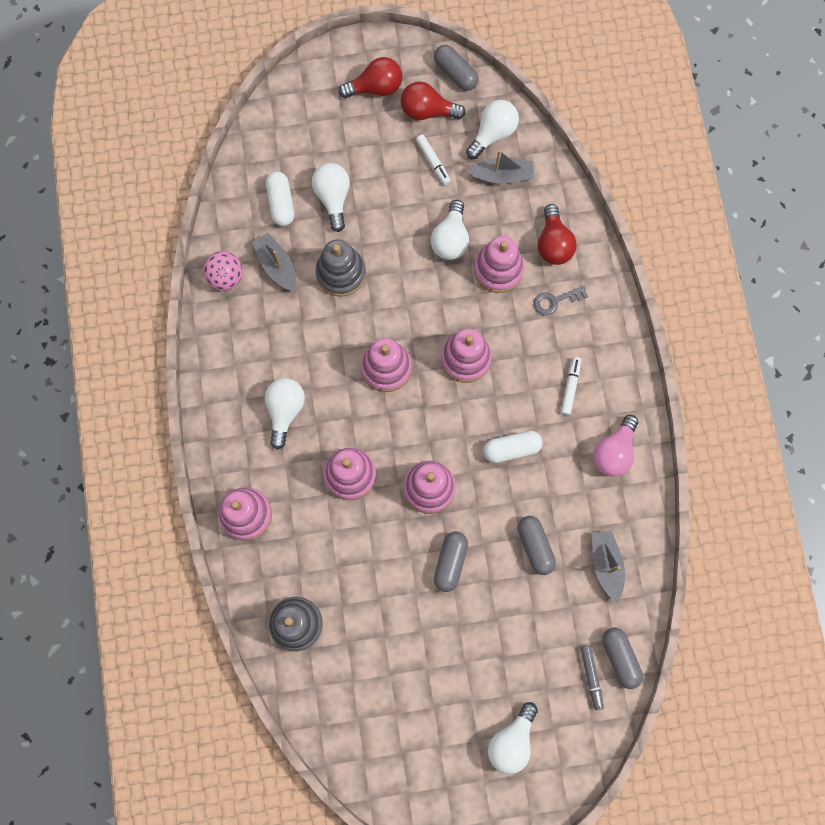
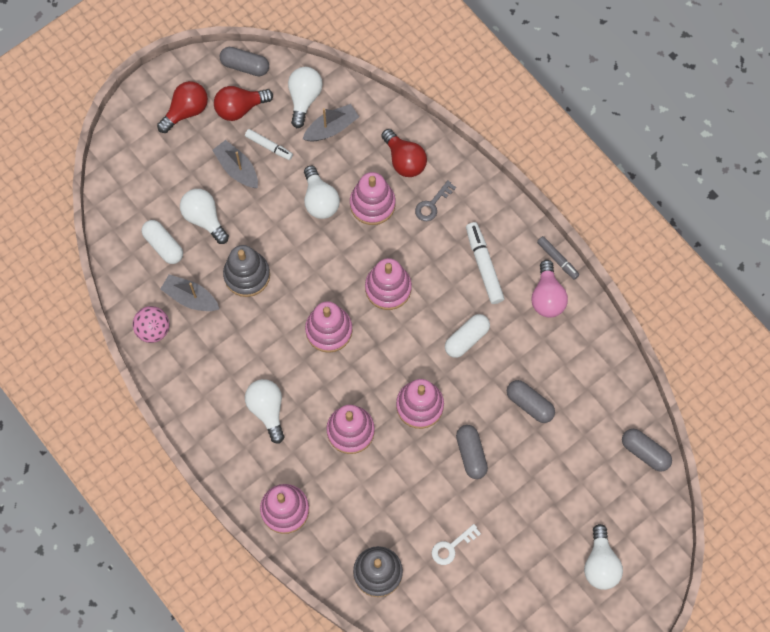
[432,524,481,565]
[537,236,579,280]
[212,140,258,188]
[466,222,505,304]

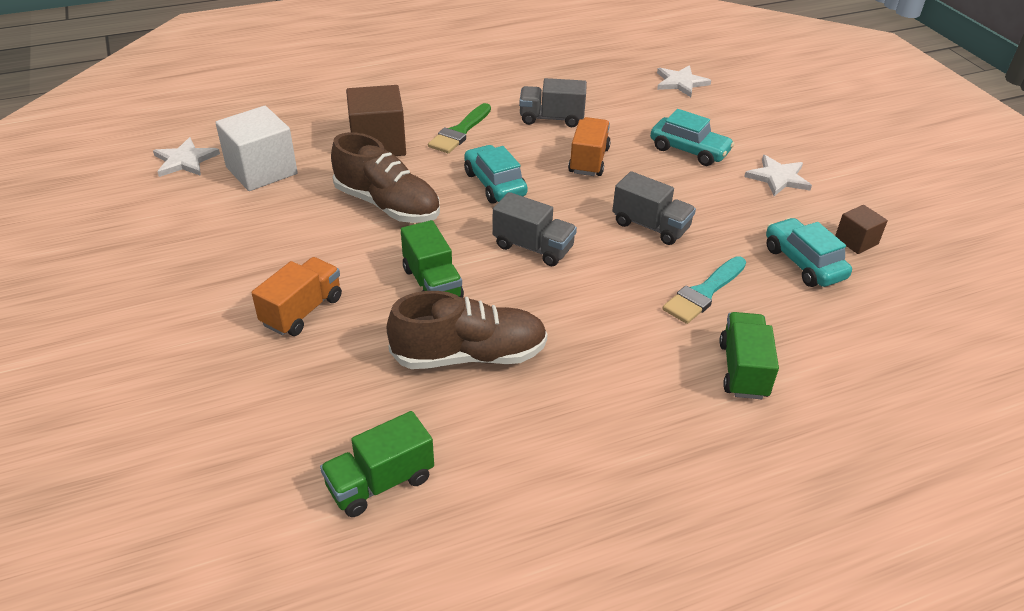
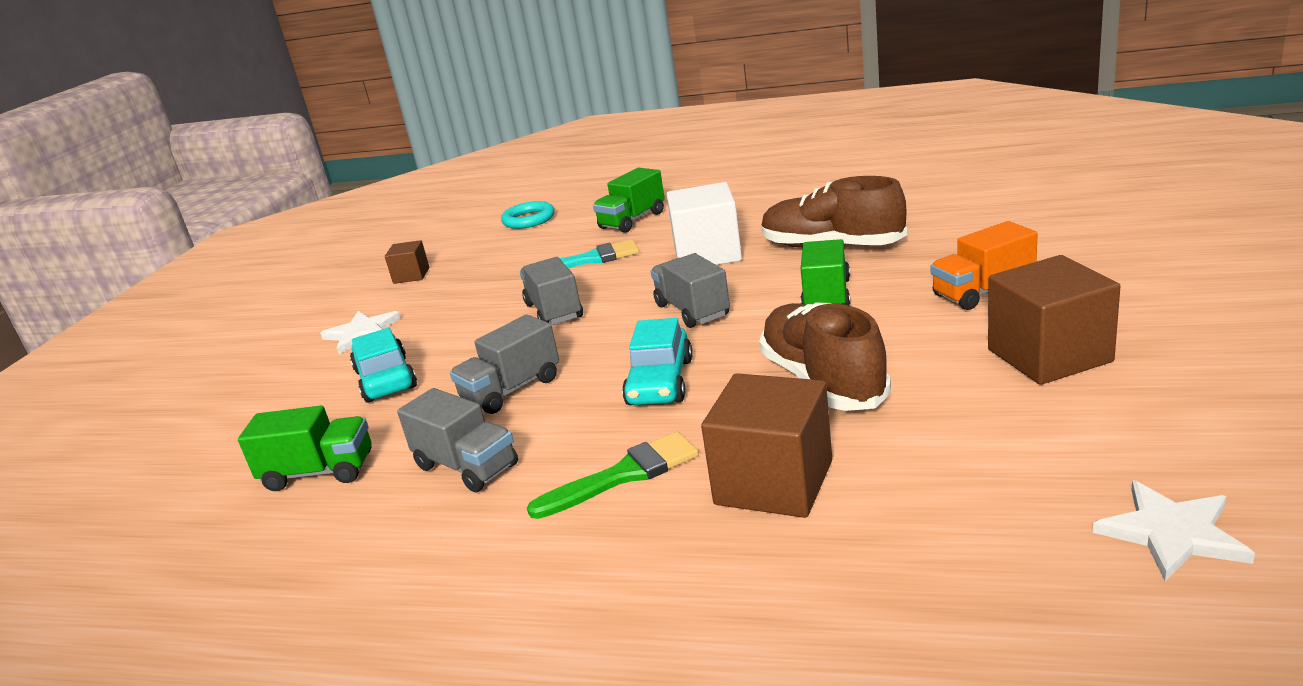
[657,65,711,97] (first image)
[766,218,852,287] (first image)
[501,201,555,229]
[988,255,1120,385]
[666,182,742,265]
[238,406,371,491]
[450,314,559,414]

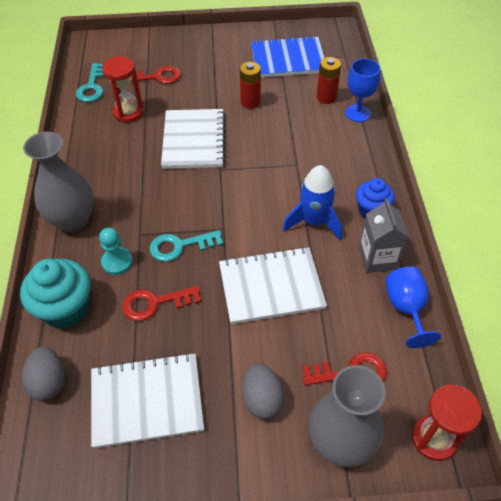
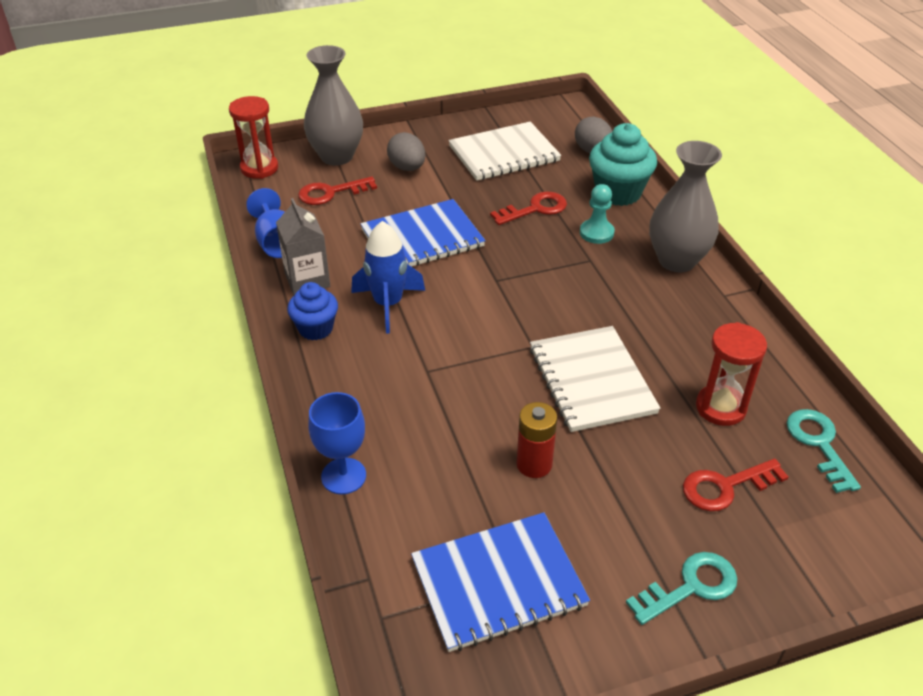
[317,57,341,104] (first image)
[626,552,737,625]
[360,199,486,266]

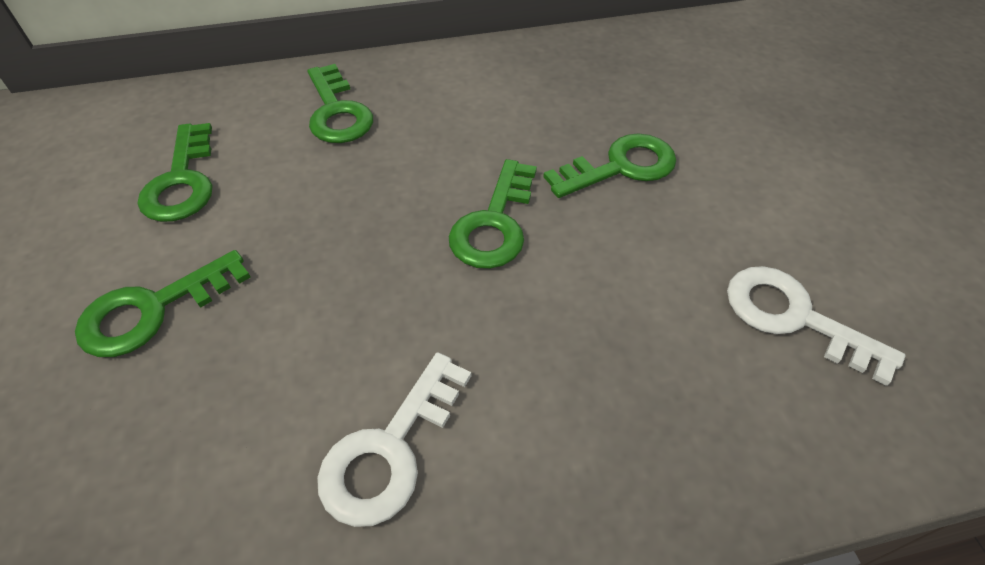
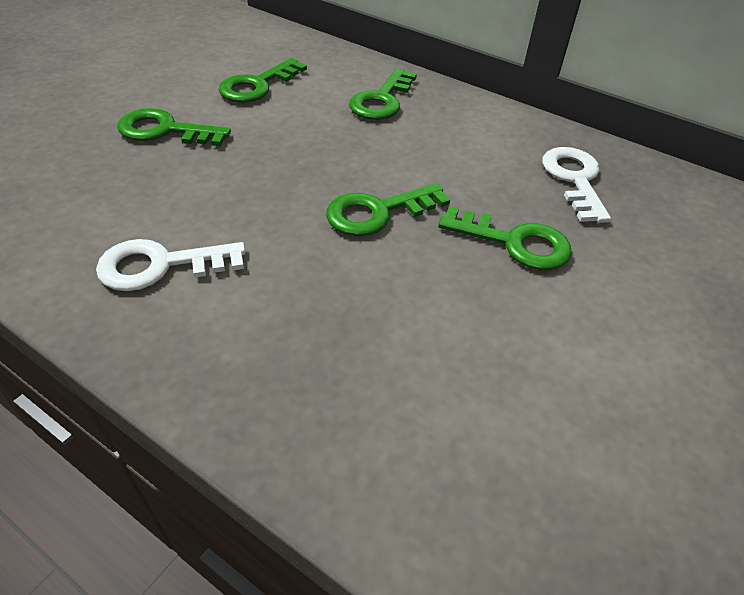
[542,147,611,223]

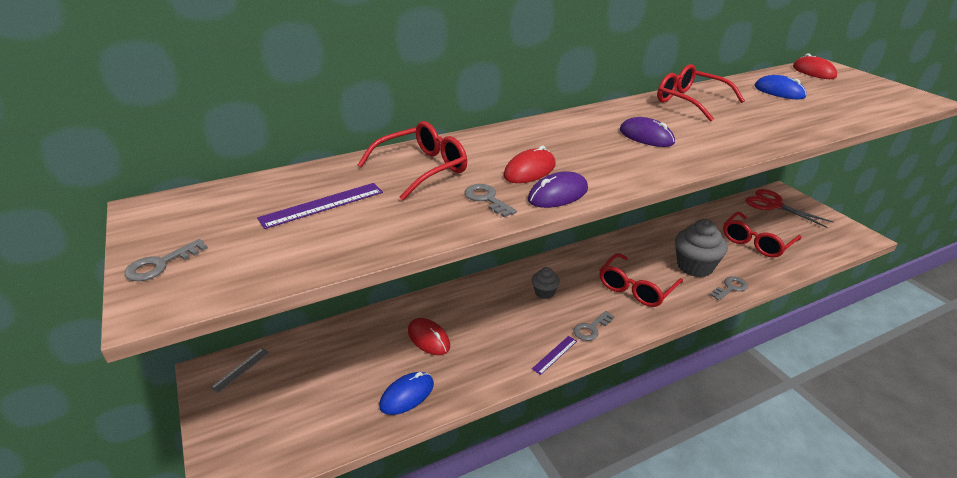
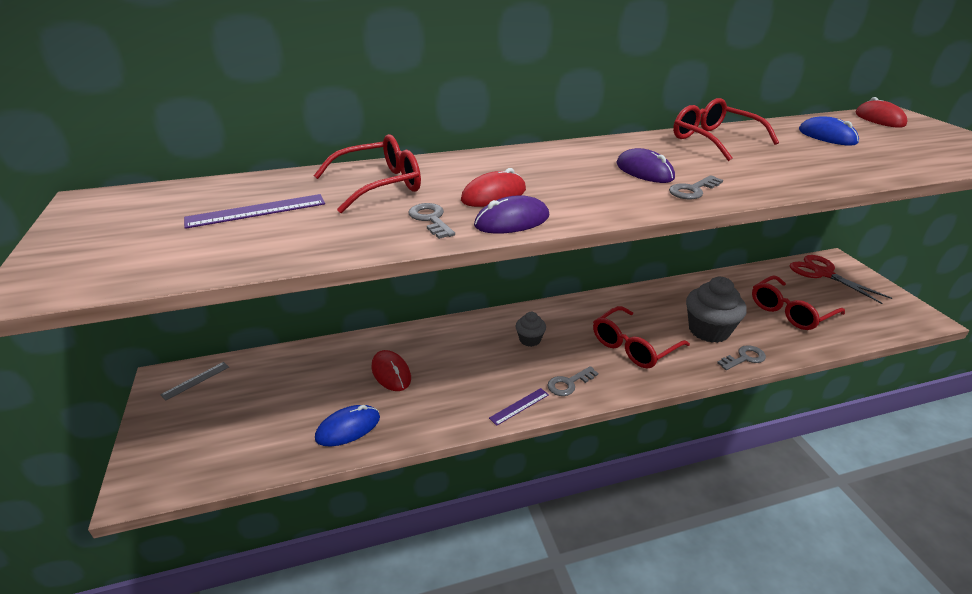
[669,175,723,199]

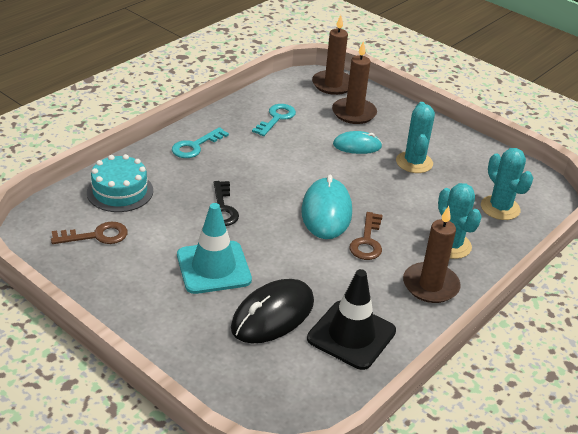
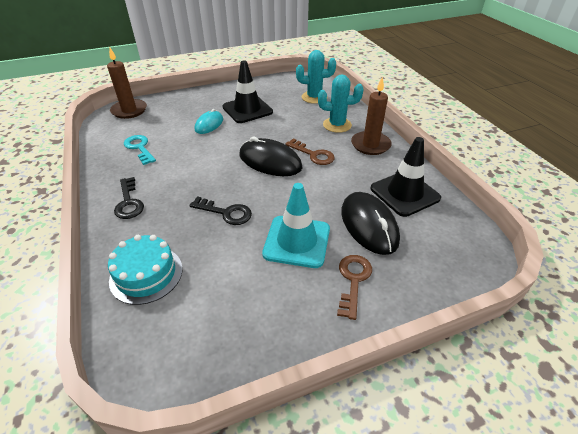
[332,41,377,124] (first image)
[337,255,372,320]
[223,61,273,123]
[114,177,144,219]
[239,137,303,176]

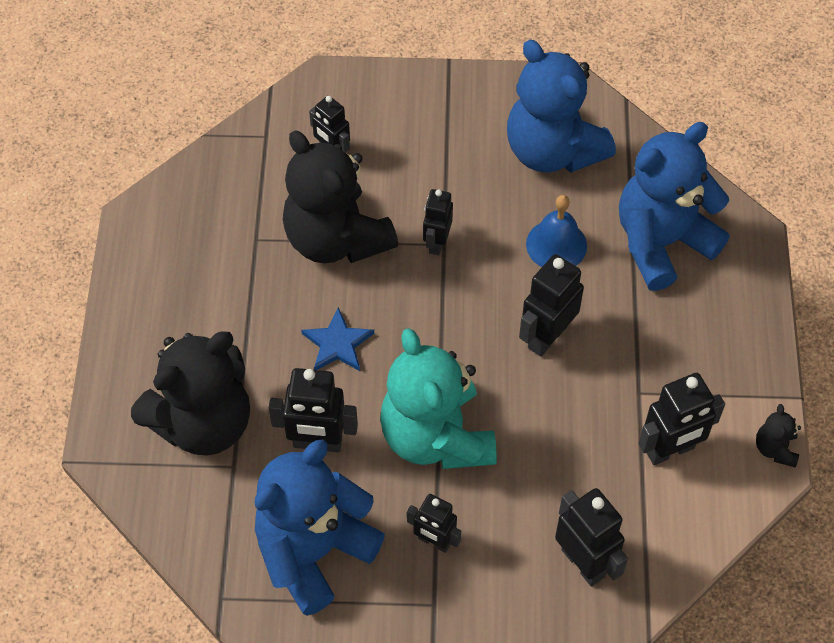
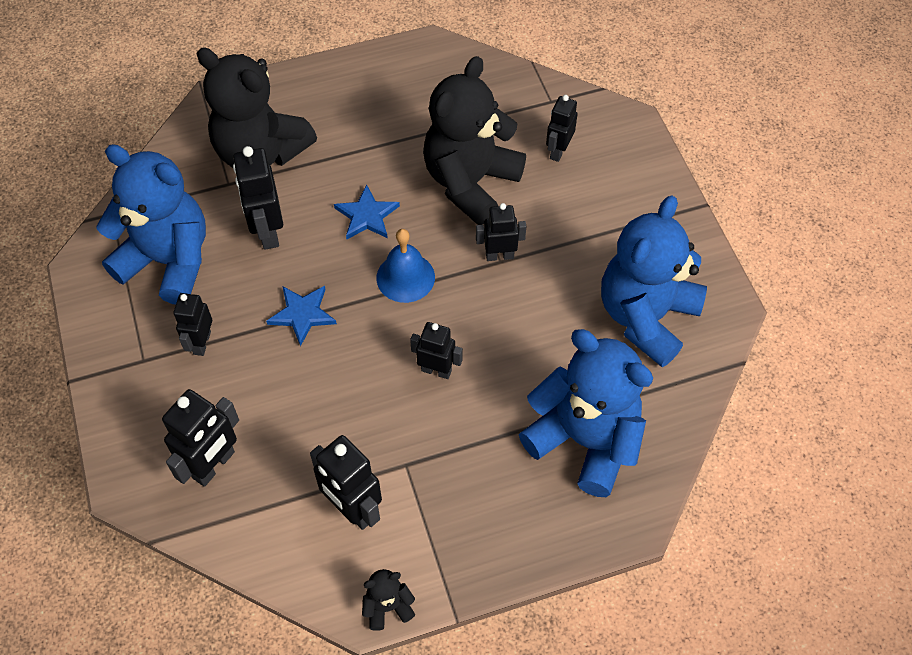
[376,229,435,303]
[266,286,337,347]
[410,322,463,379]

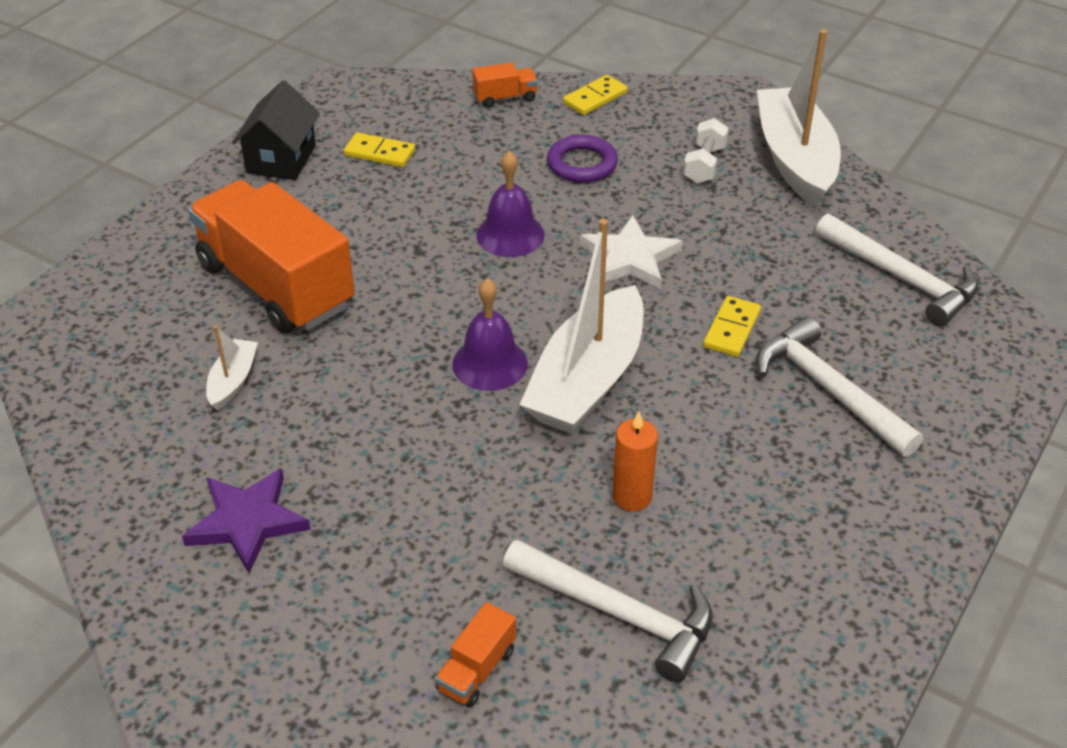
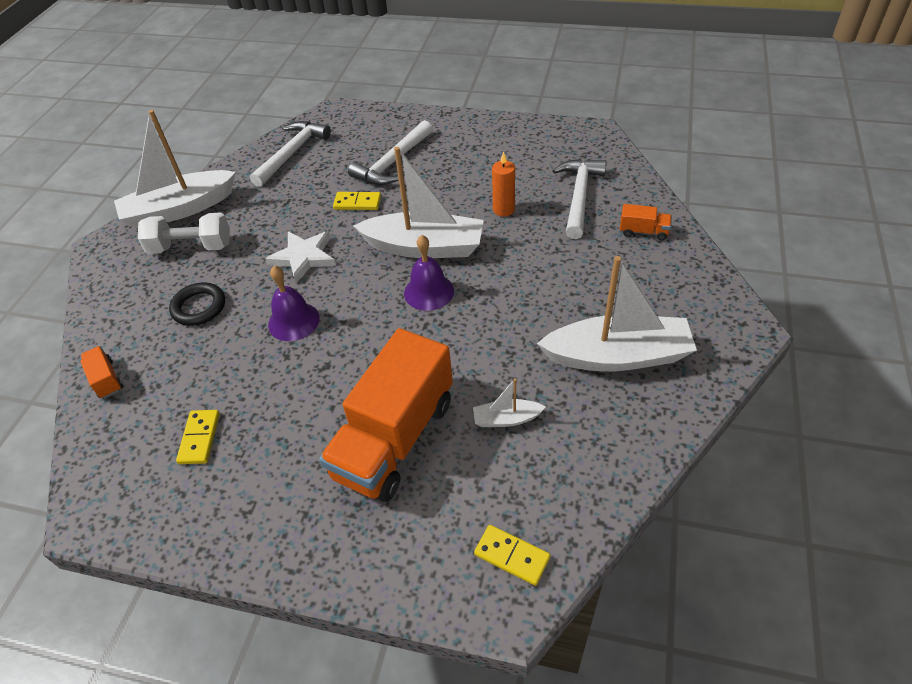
[232,80,320,180] (first image)
[474,525,550,586]
[537,256,697,372]
[169,282,225,326]
[138,212,230,254]

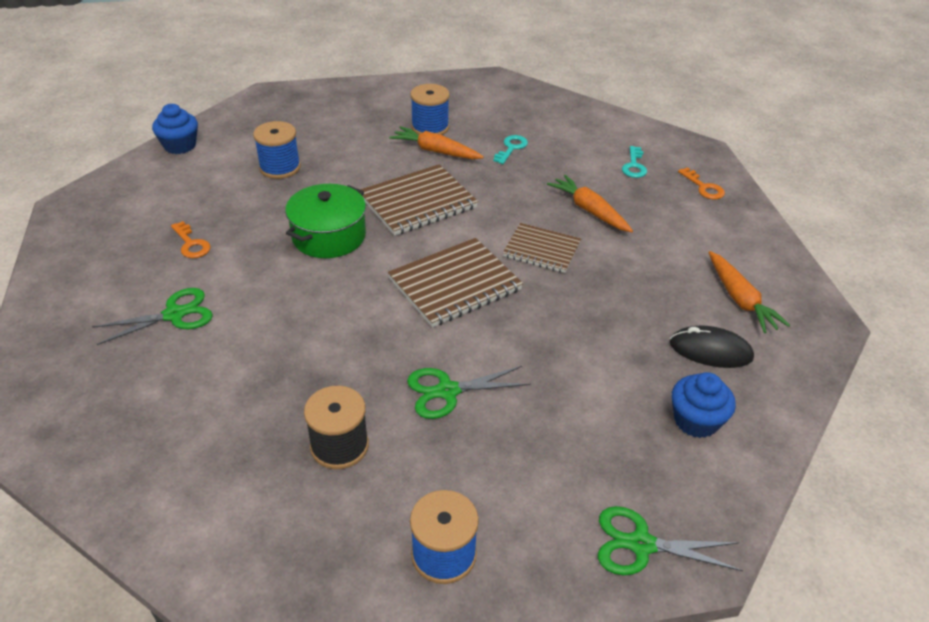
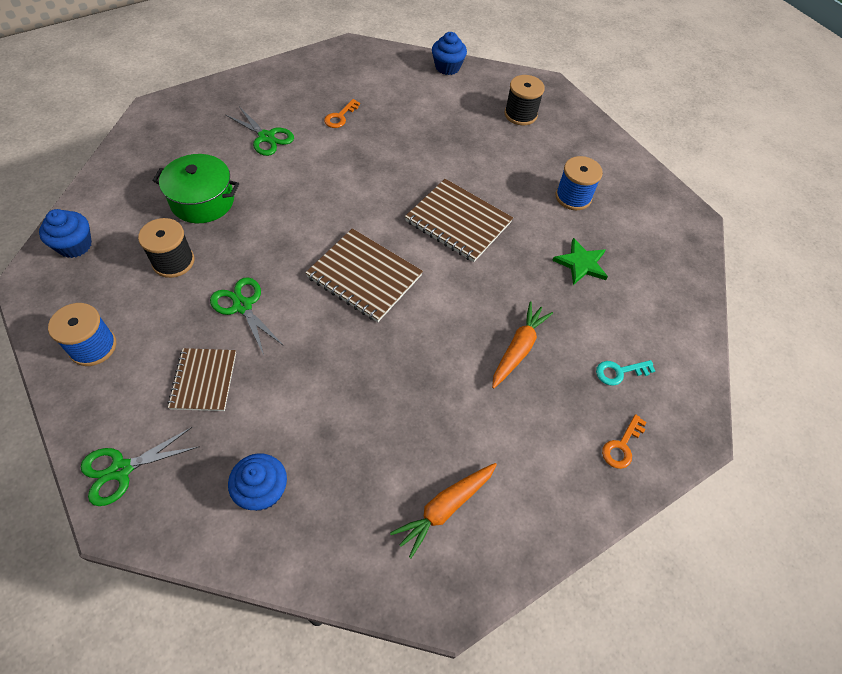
[253,121,301,179] (first image)
[389,126,484,159] (first image)
[670,325,754,368] (first image)
[39,209,92,258]
[505,75,545,125]
[152,154,239,223]
[168,348,236,411]
[552,238,608,285]
[81,427,198,506]

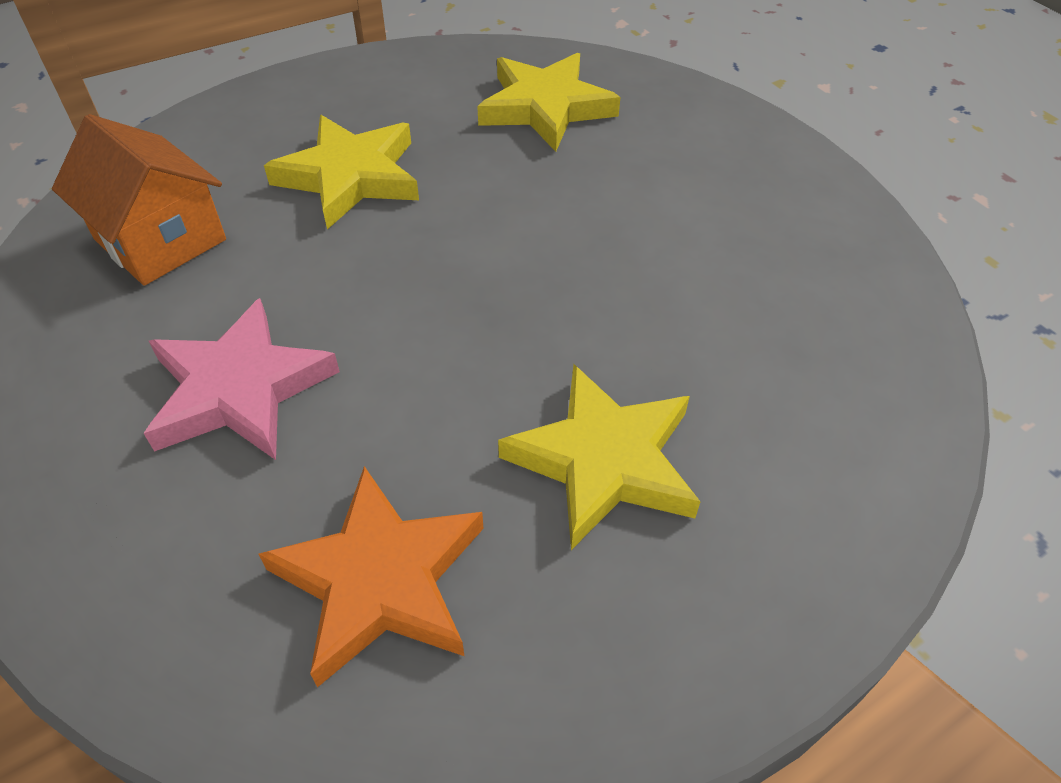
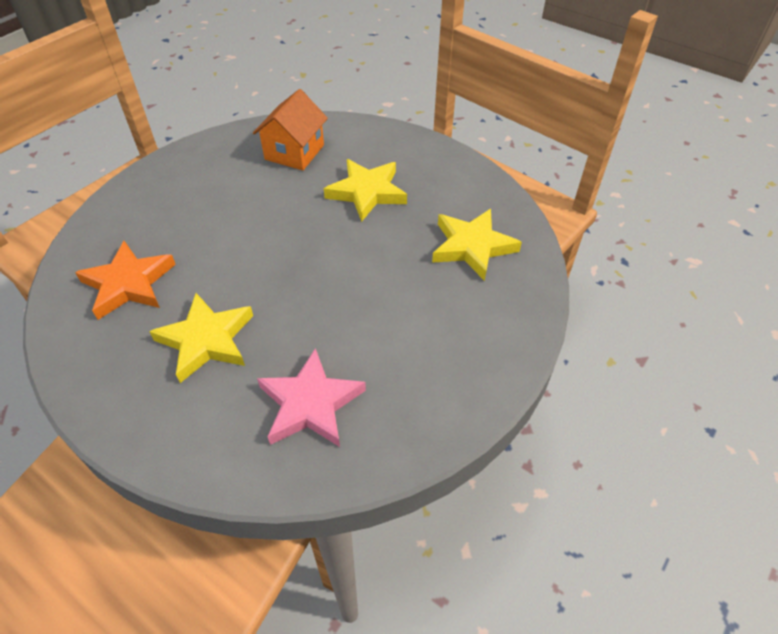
[257,348,366,447]

